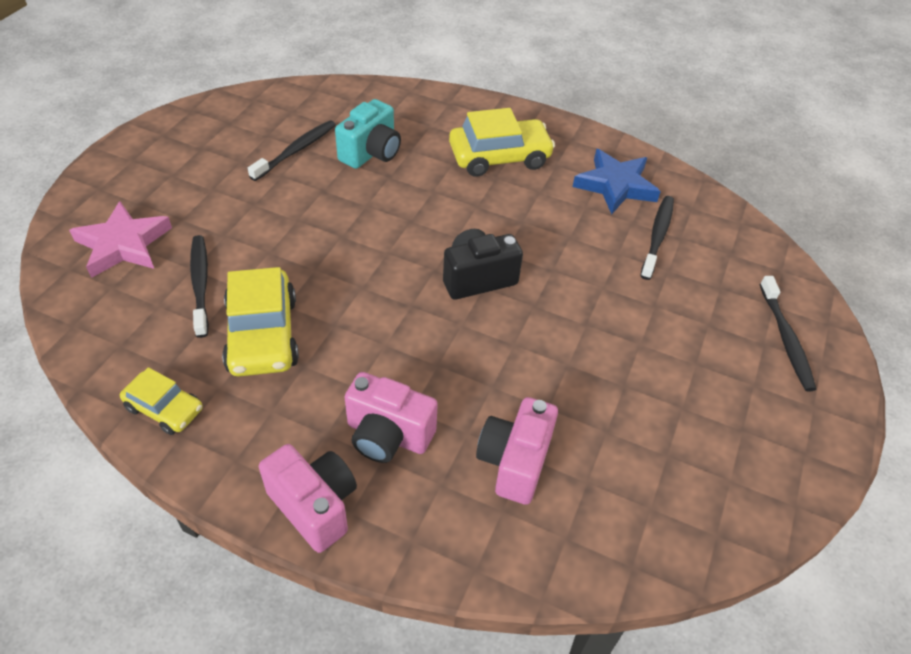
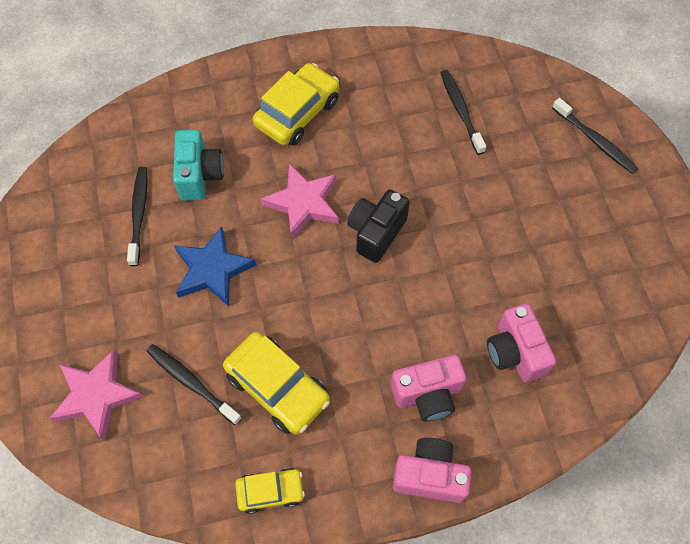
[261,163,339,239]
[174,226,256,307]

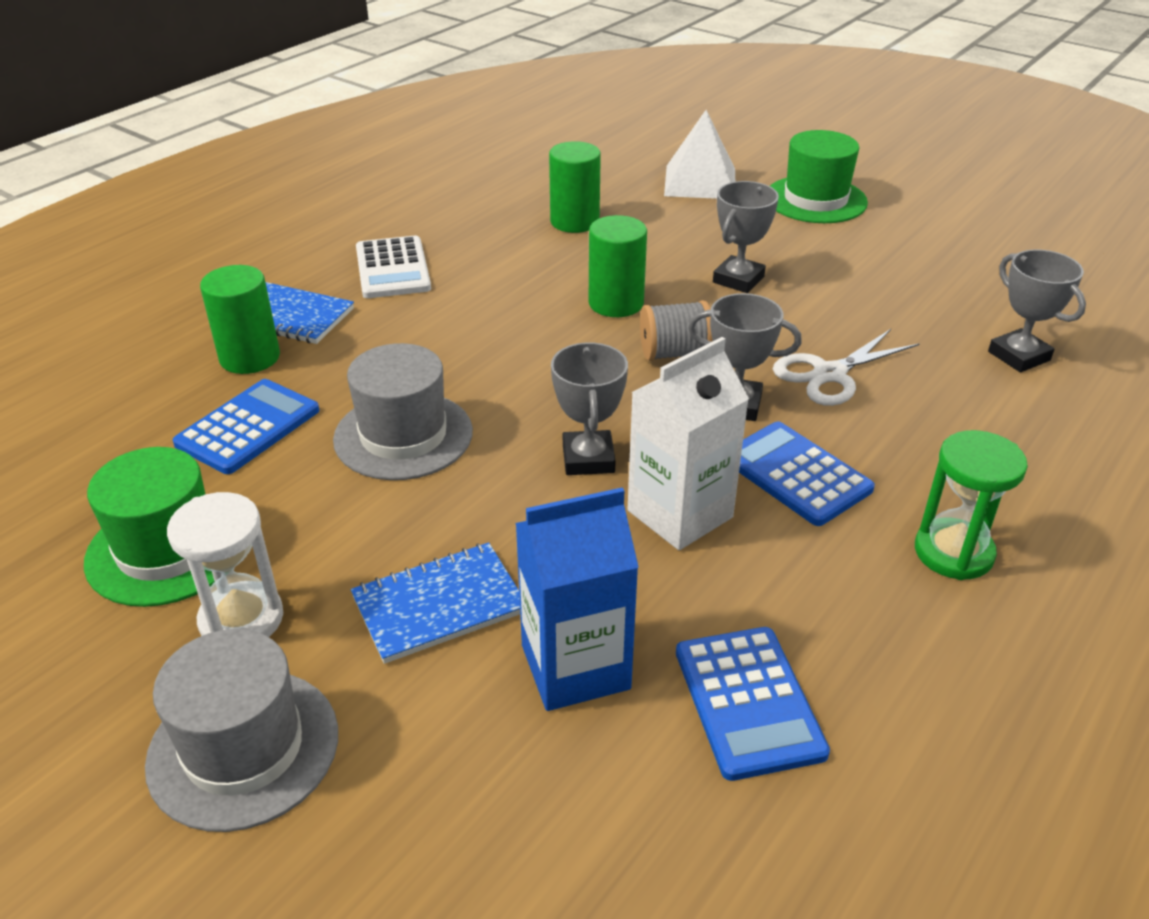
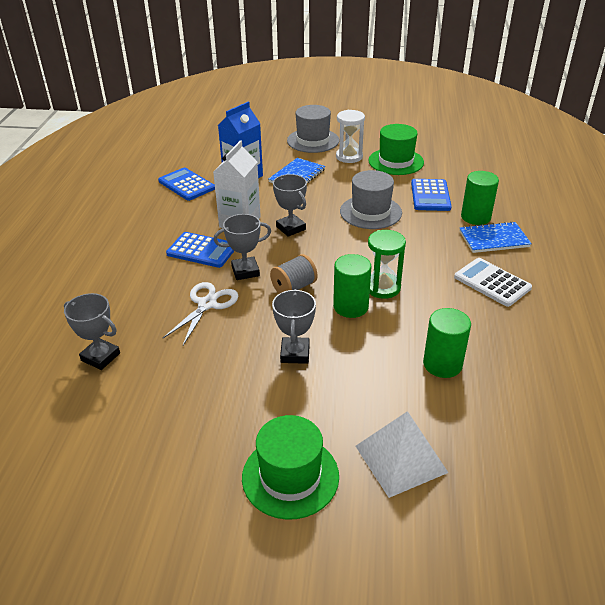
[368,230,406,299]

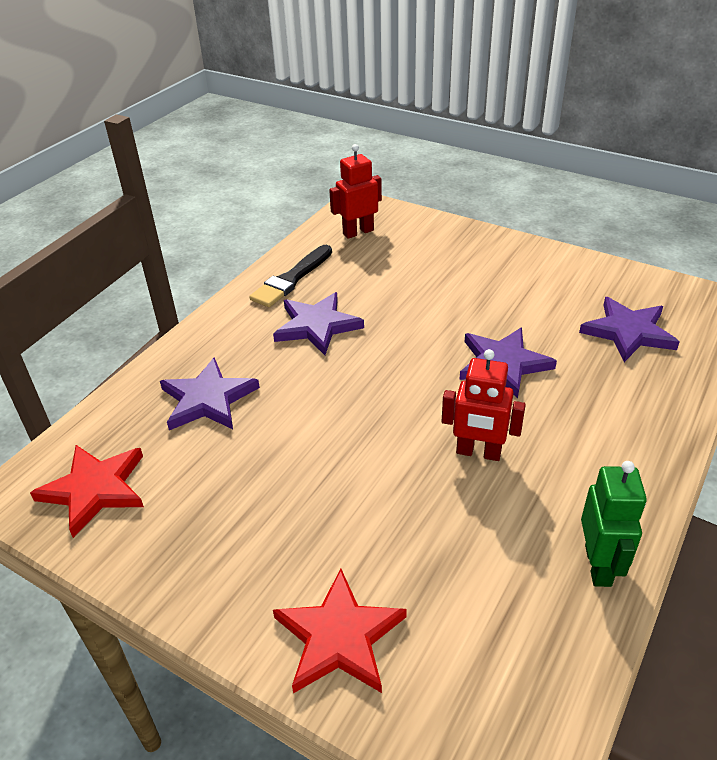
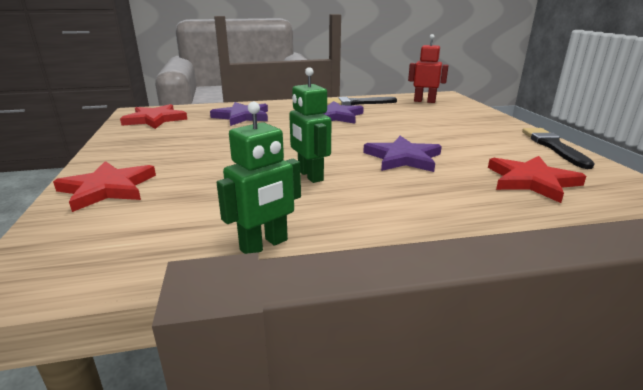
[522,128,595,169]
[289,67,332,183]
[488,156,586,203]

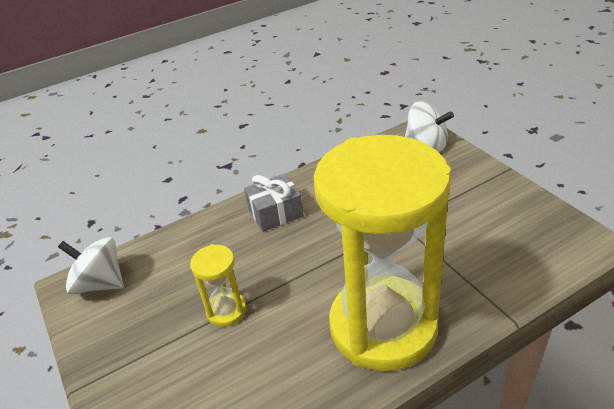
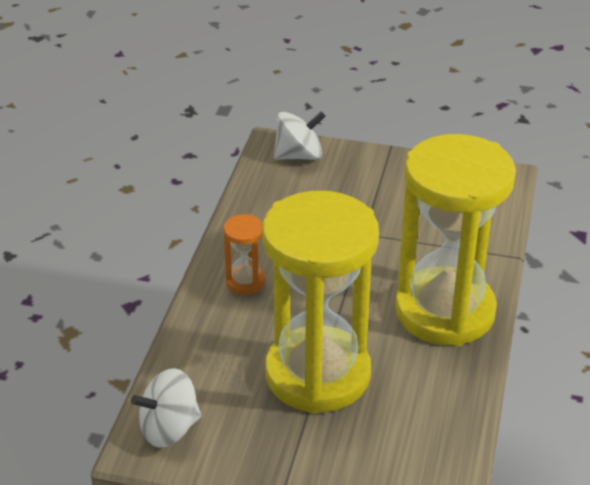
[223,214,265,295]
[262,191,379,414]

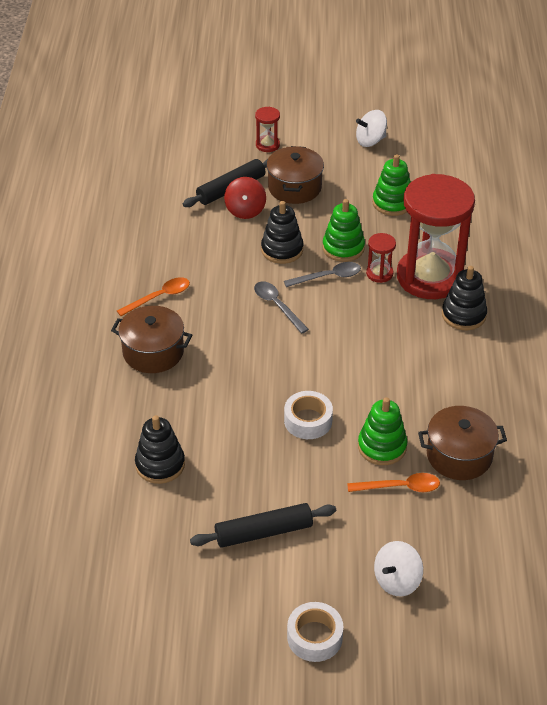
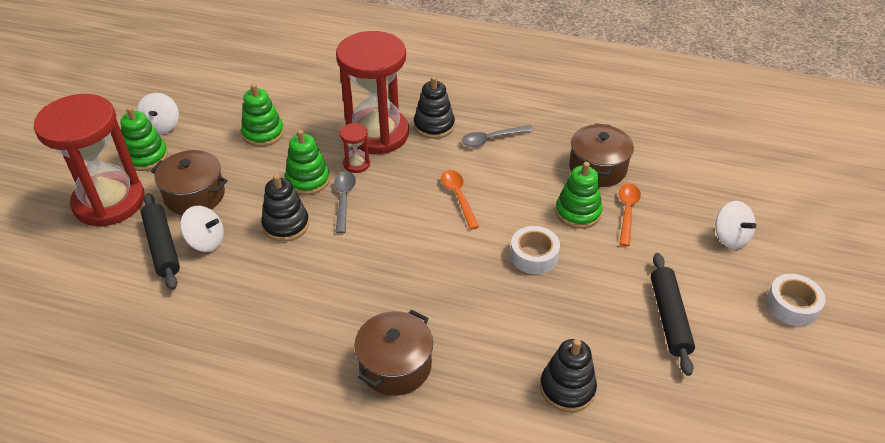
[120,107,168,171]
[441,170,479,229]
[462,125,534,147]
[180,206,224,252]
[34,94,145,227]

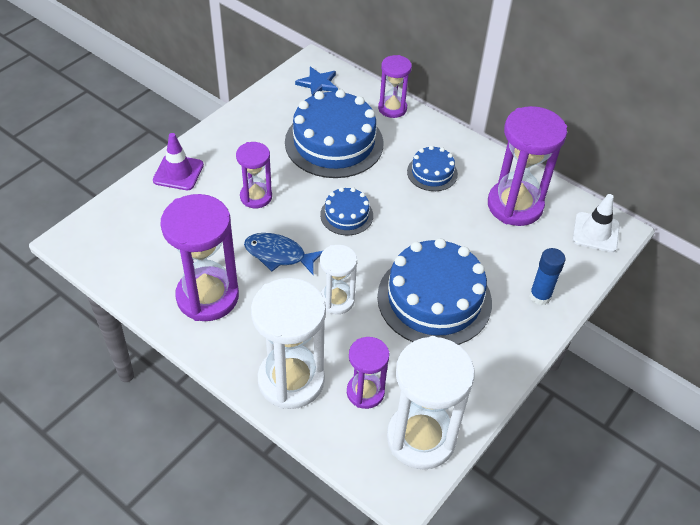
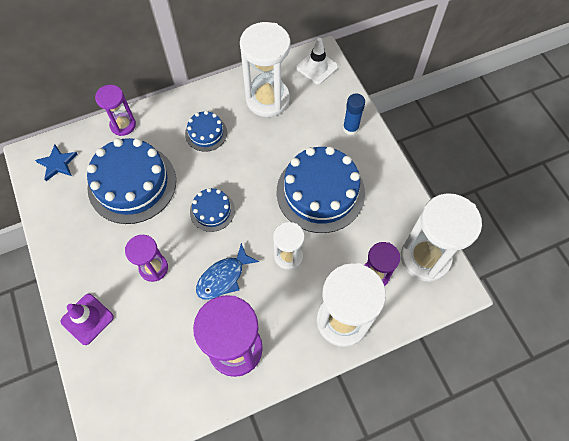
[240,22,290,117]

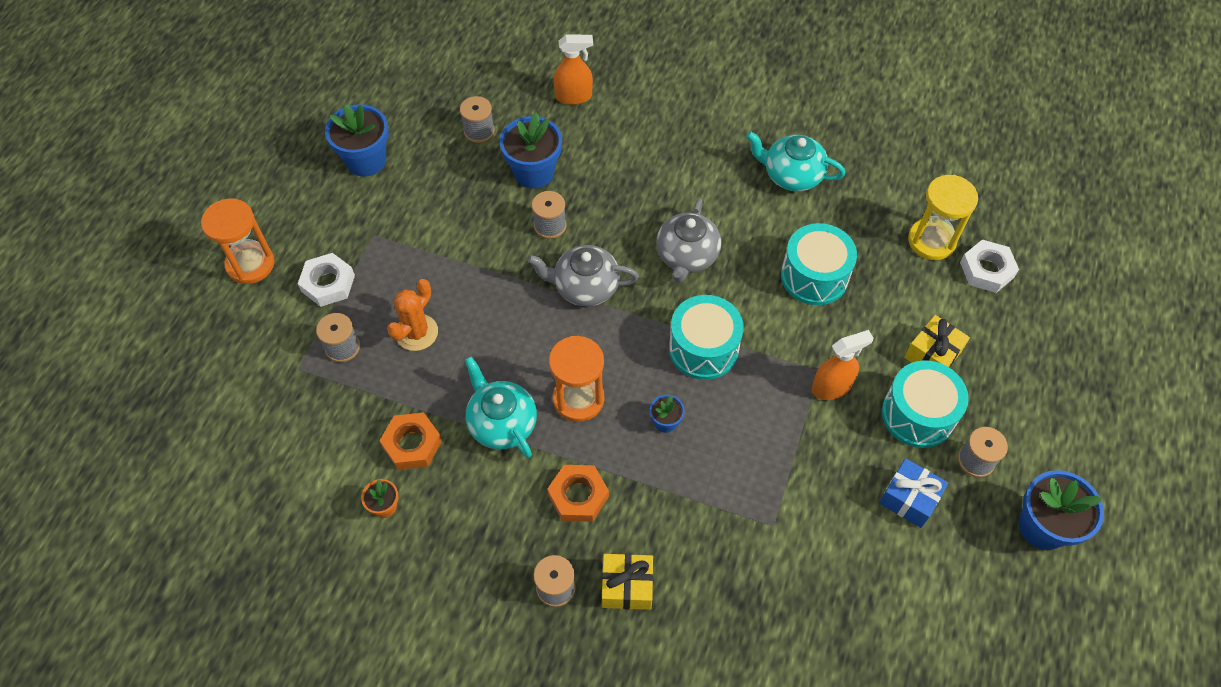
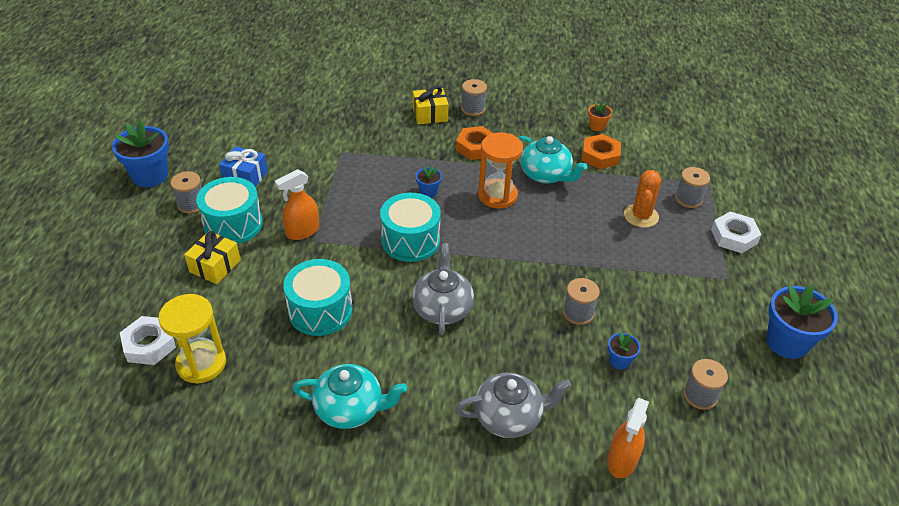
[201,198,275,284] (first image)
[455,373,572,438]
[607,398,649,478]
[608,331,640,370]

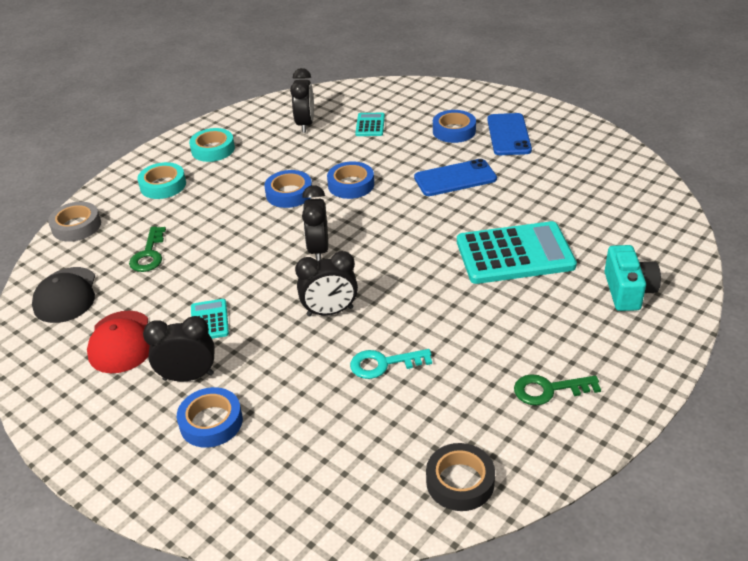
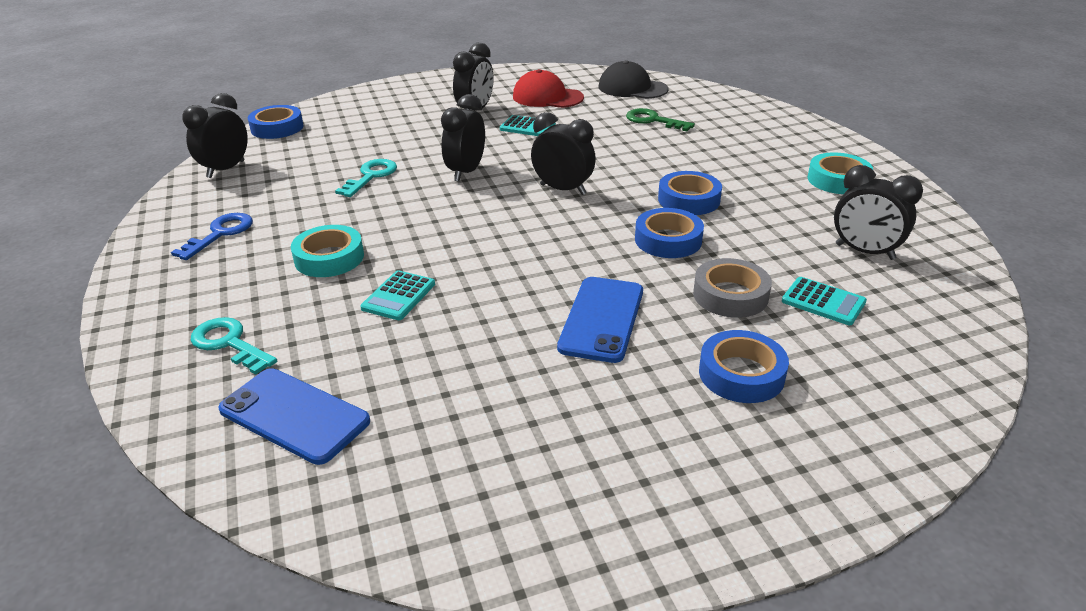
[693,258,772,318]
[291,225,364,277]
[248,105,304,139]
[218,368,370,465]
[182,93,248,178]
[191,317,277,375]
[171,213,253,260]
[360,270,435,320]

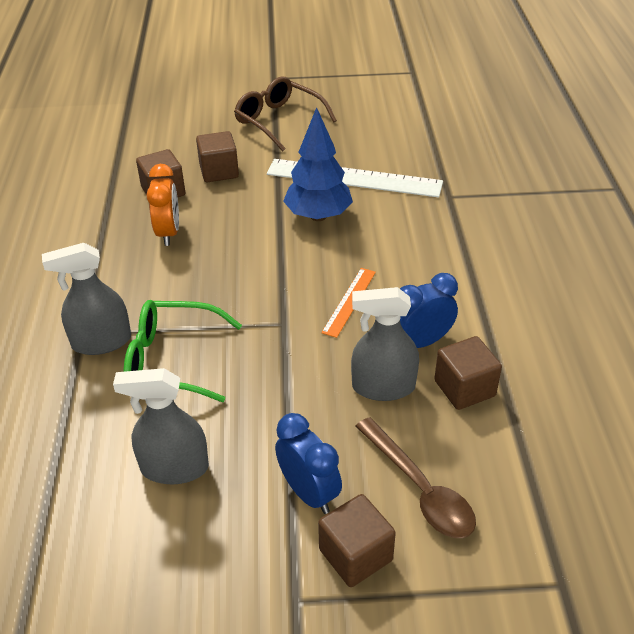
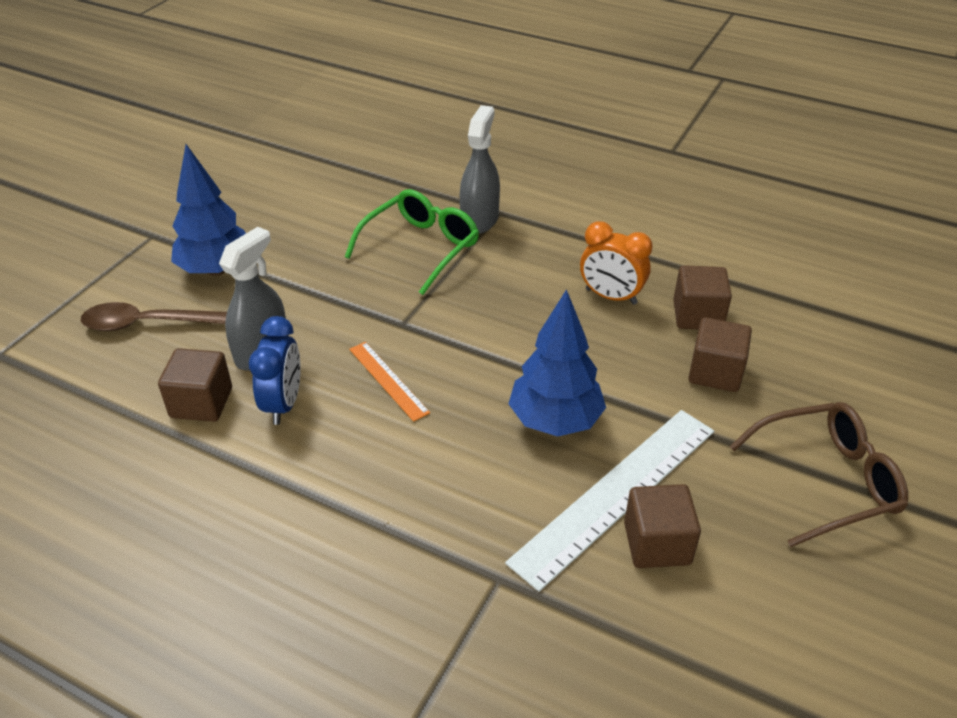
[113,368,209,484] (first image)
[624,484,701,568]
[171,144,246,276]

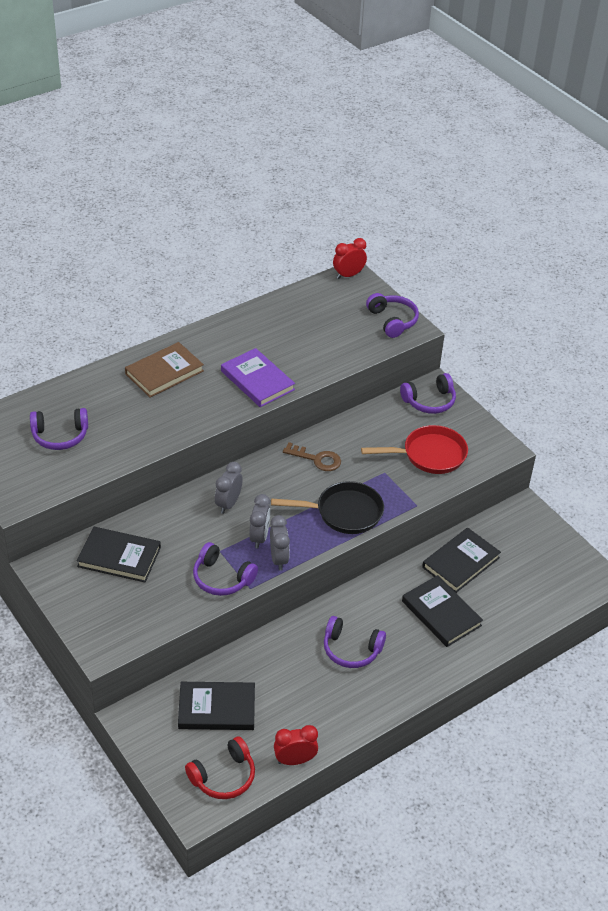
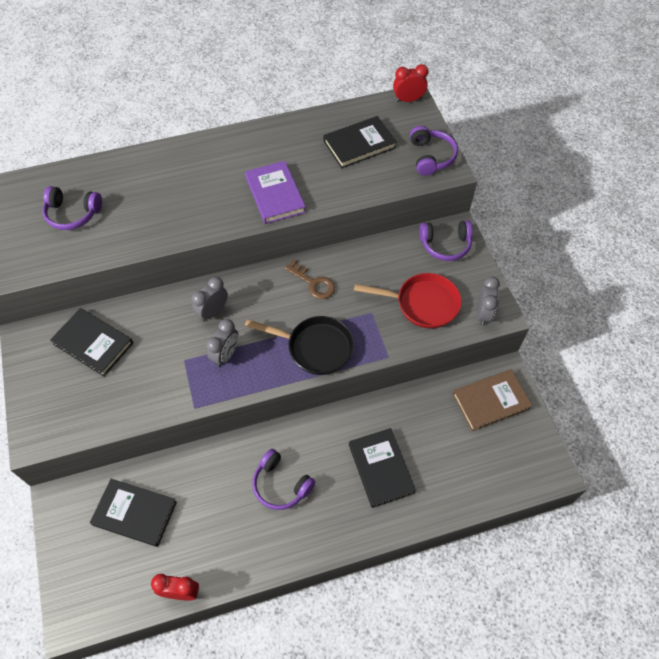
[185,736,255,799] (first image)
[193,542,258,596] (first image)
[452,369,532,431]
[477,276,500,326]
[324,116,397,168]

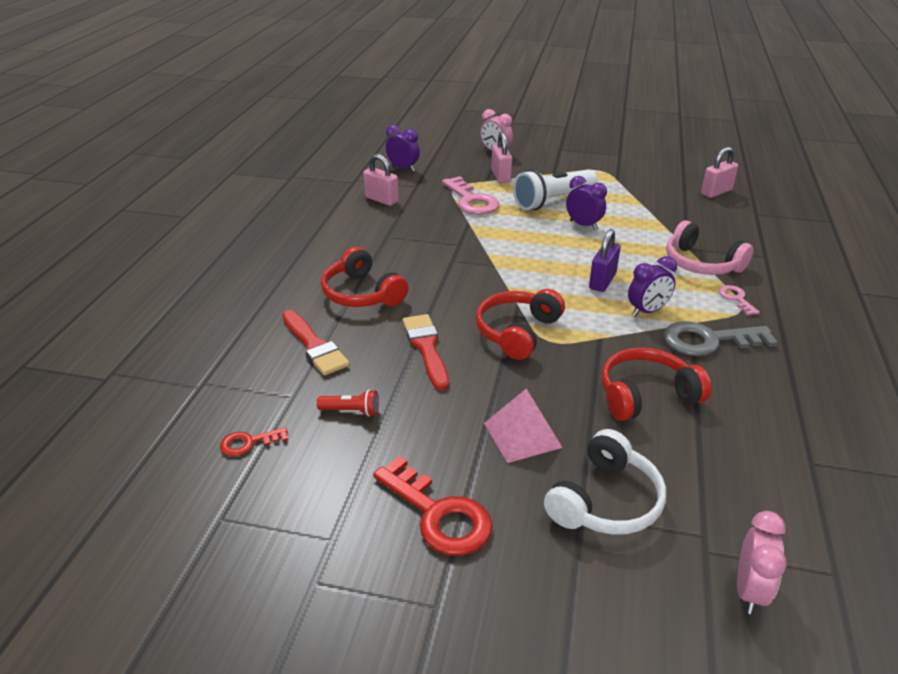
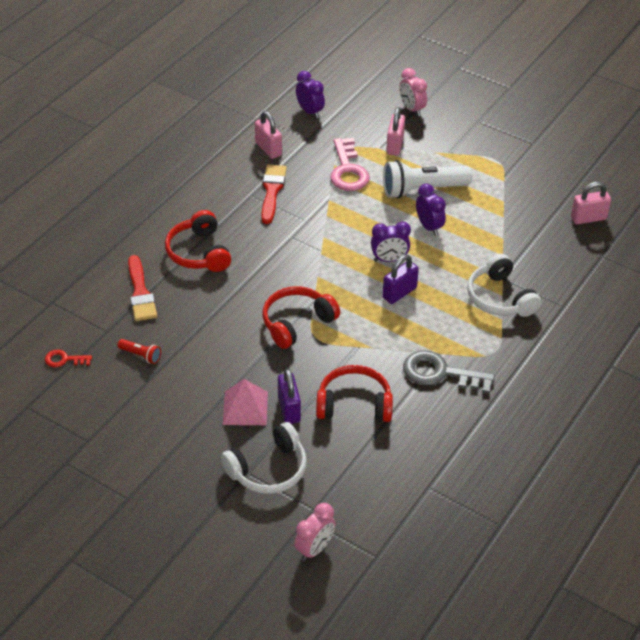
[373,456,493,556] (first image)
[719,285,760,316] (first image)
[278,368,301,424]
[261,165,287,224]
[371,222,411,262]
[467,254,541,317]

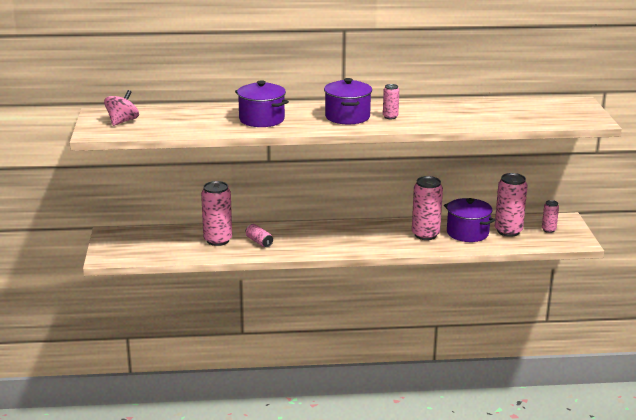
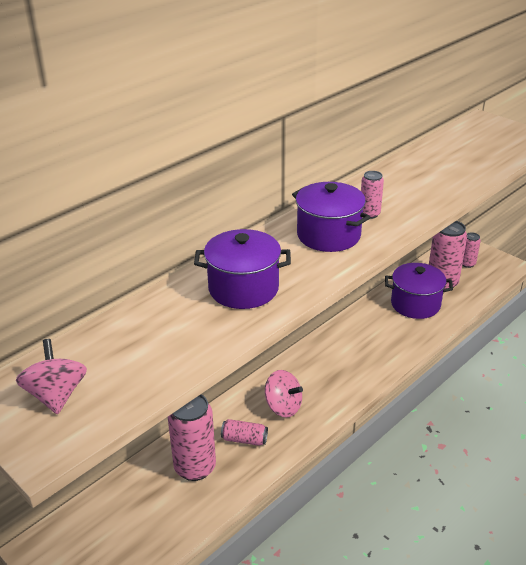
[412,176,443,240] (first image)
[265,370,303,417]

